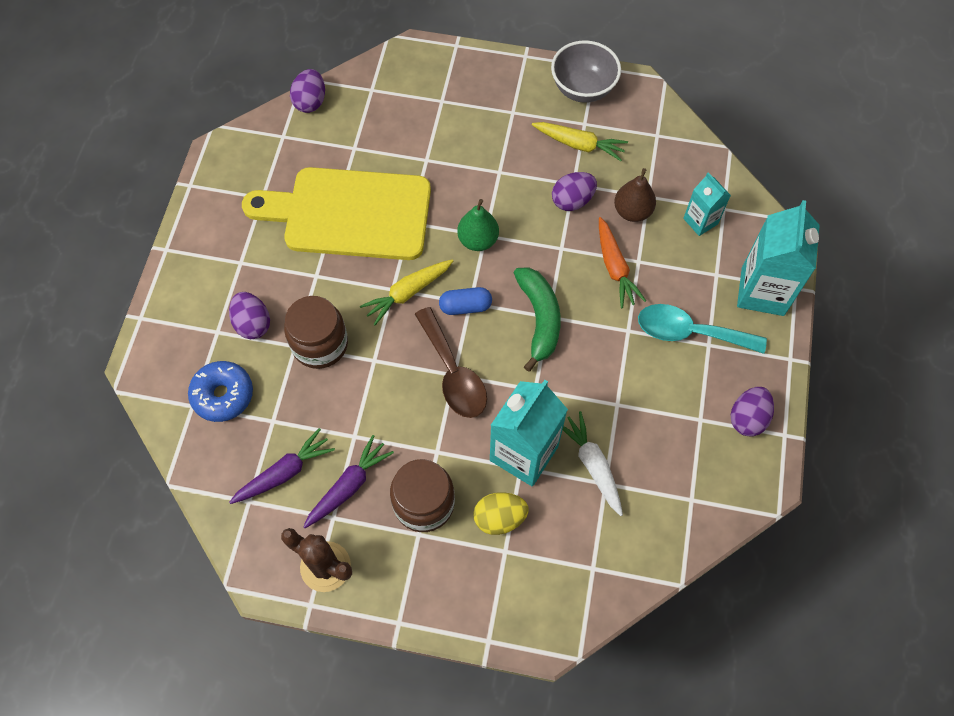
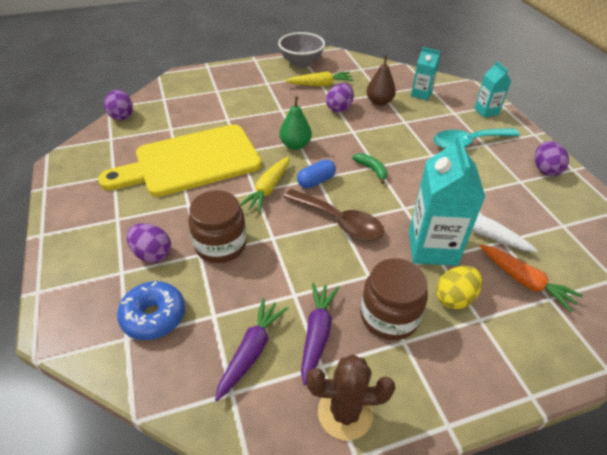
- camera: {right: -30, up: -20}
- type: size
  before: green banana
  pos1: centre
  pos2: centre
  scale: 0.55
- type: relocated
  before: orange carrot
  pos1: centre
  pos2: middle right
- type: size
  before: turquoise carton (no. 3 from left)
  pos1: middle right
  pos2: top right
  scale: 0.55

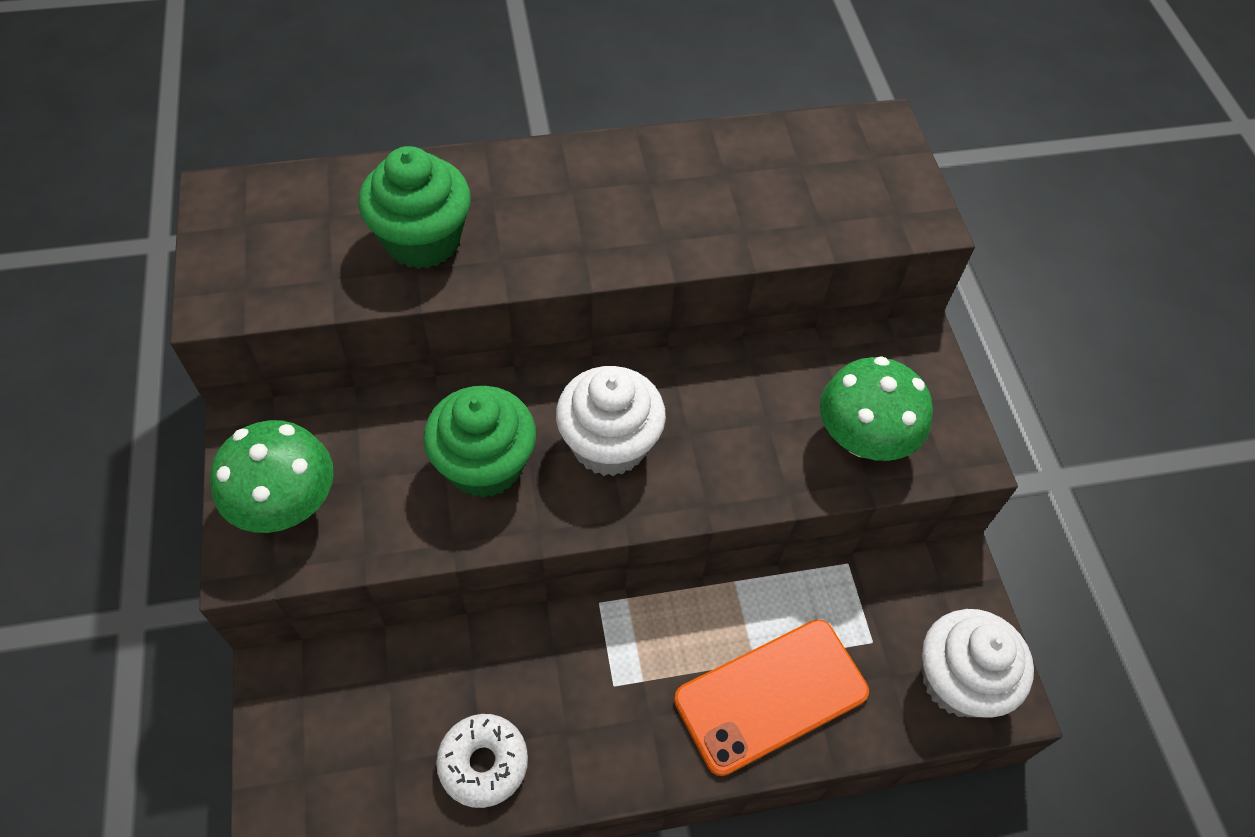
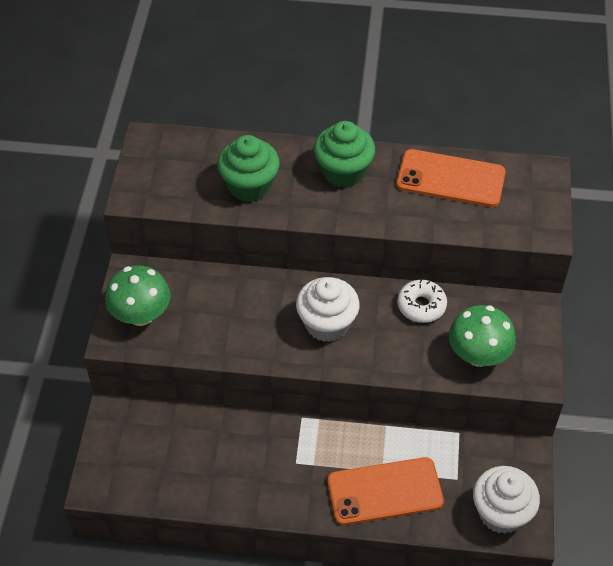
- camera: {right: 20, up: -5}
- type: relocated
  before: green cupcake (no. 2 from left)
  pos1: centre
  pos2: top centre
- type: relocated
  before: white donut
  pos1: bottom centre
  pos2: middle right
- type: appeared
  after: orange phone (no. 2 from left)
  pos2: top right

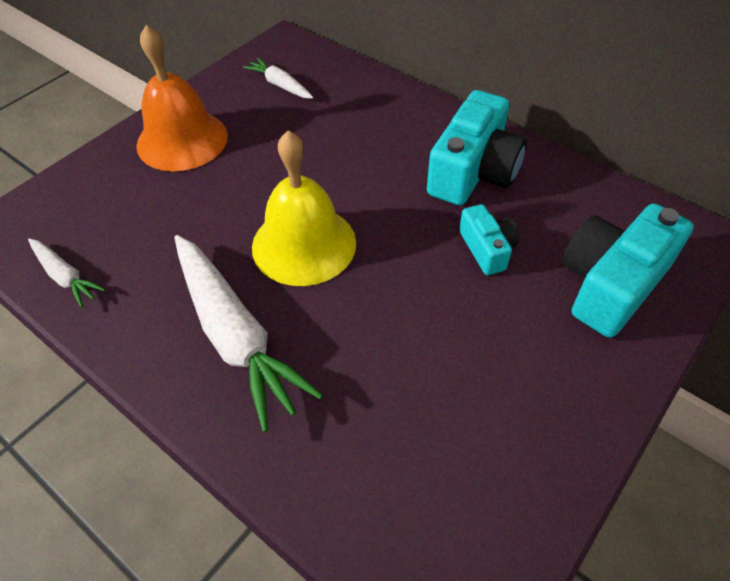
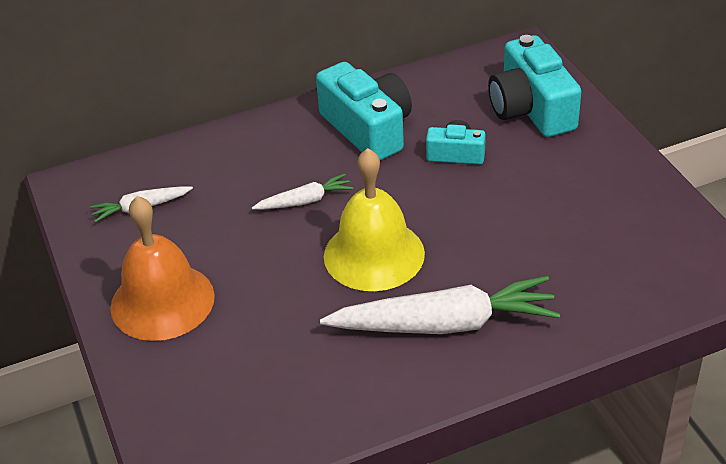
- camera: {right: -60, up: -10}
- type: relocated
  before: white carrot (no. 1 from left in the first image)
  after: white carrot (no. 2 from left)
  pos1: middle left
  pos2: centre

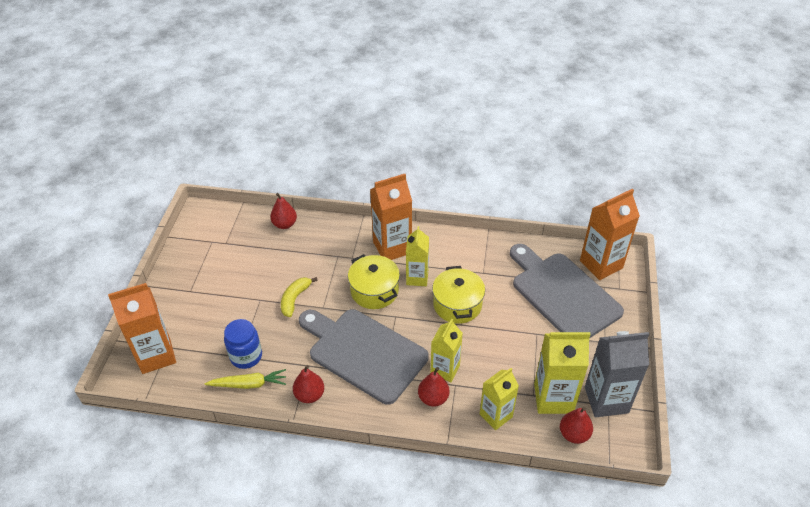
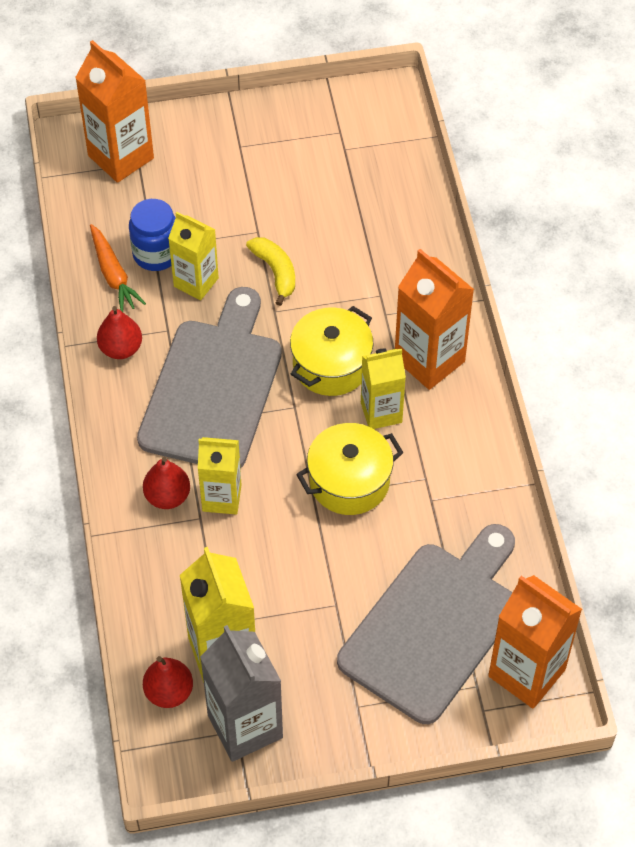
- camera: {right: 70, up: 10}
- type: colour
  before: yellow carrot
  after: orange carrot
  pos1: bottom left
  pos2: top left
- type: missing
  before: red pear (no. 1 from left)
  pos1: centre
- type: spun
  before: yellow banana
  pos1: centre
  pos2: top centre
  turn: 60
- type: relocated
  before: yellow carton (no. 3 from left in the first image)
  after: yellow carton (no. 1 from left)
  pos1: bottom centre
  pos2: top left

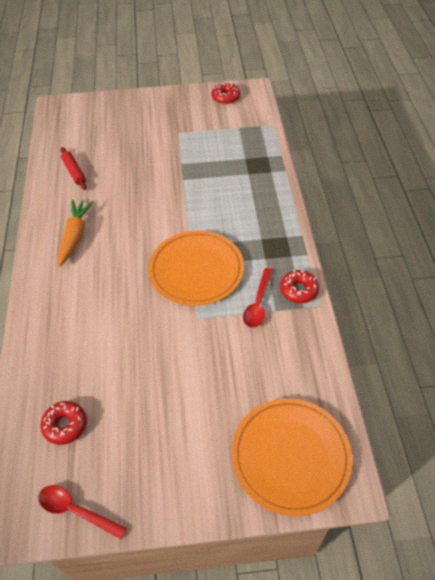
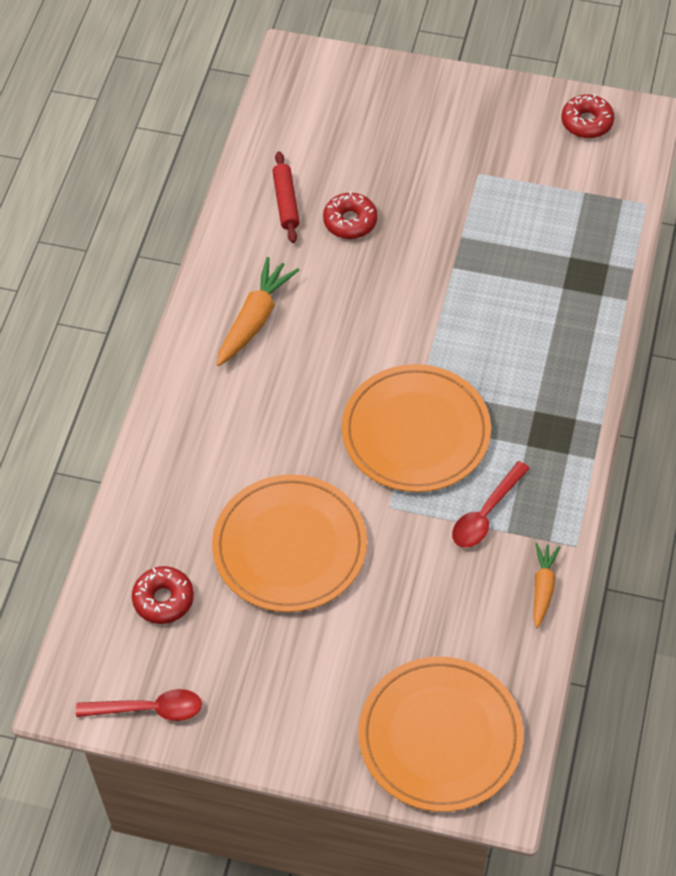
- camera: {right: 20, up: 5}
- type: spun
  before: red spoon (no. 1 from left)
  pos1: bottom left
  pos2: bottom left
  turn: 135
- type: relocated
  before: red donut (no. 3 from left in the first image)
  after: red donut (no. 2 from left)
  pos1: middle right
  pos2: top centre
- type: appeared
  after: orange plate (no. 1 from left)
  pos2: centre
- type: appeared
  after: orange carrot (no. 2 from left)
  pos2: bottom right

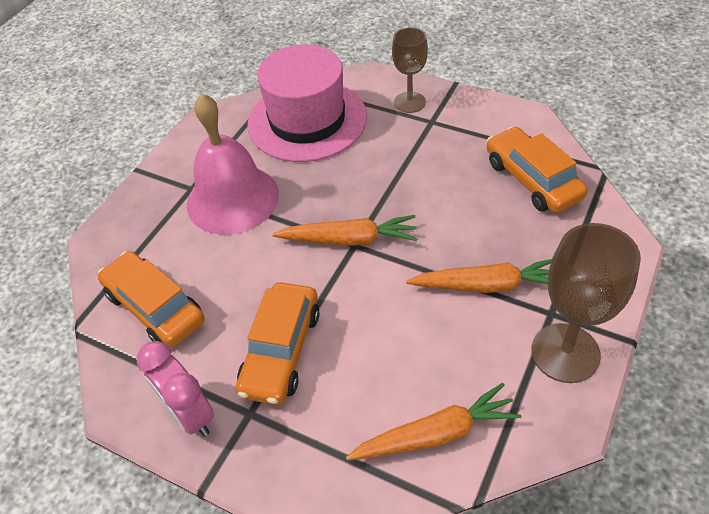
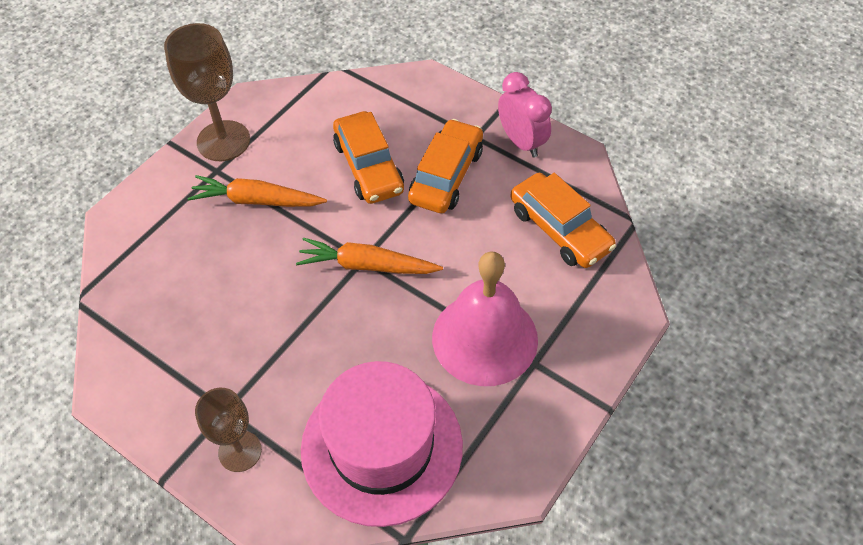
- camera: {right: -175, up: 5}
- type: missing
  before: orange carrot (no. 2 from left)
  pos1: bottom centre
- type: relocated
  before: orange car (no. 3 from left in the first image)
  after: orange car (no. 1 from left)
  pos1: top right
  pos2: top centre

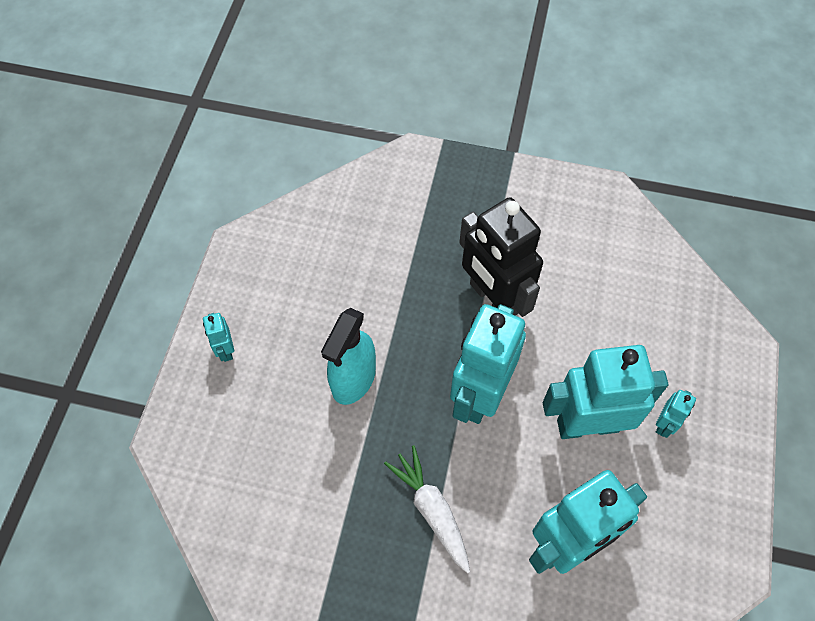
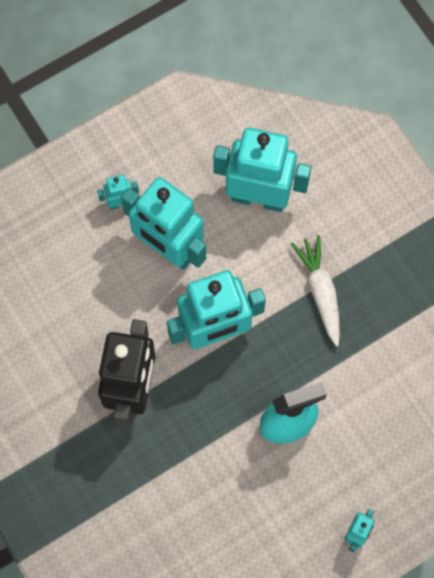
- camera: {right: -135, up: 10}
- type: spun
  before: white carrot
  pos1: bottom centre
  pos2: middle right
  turn: 150

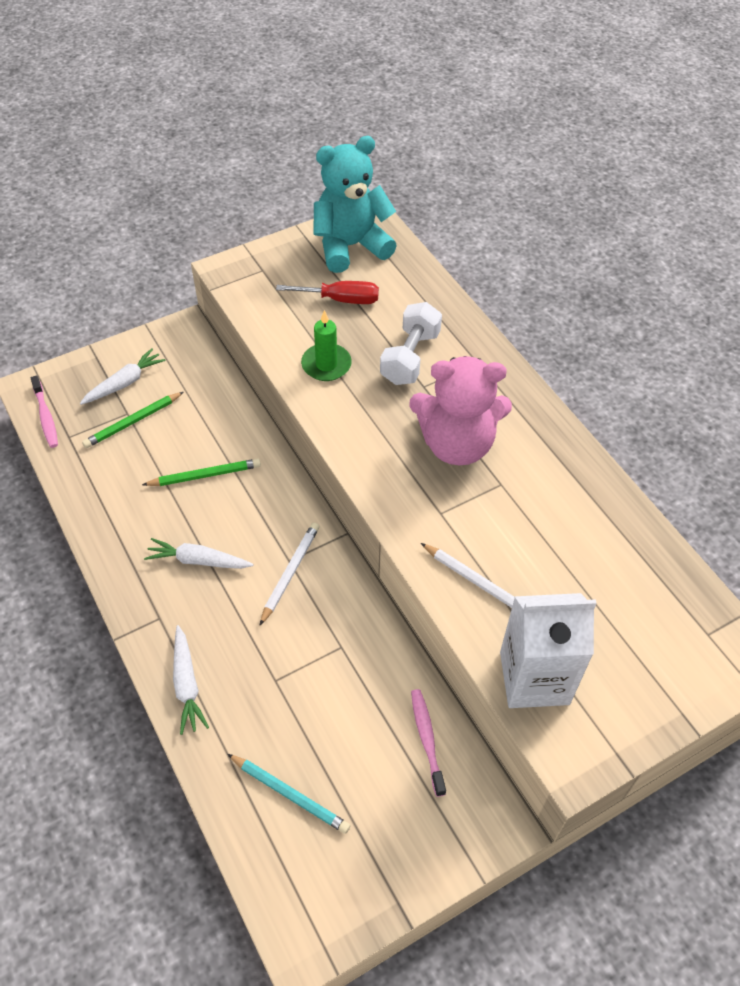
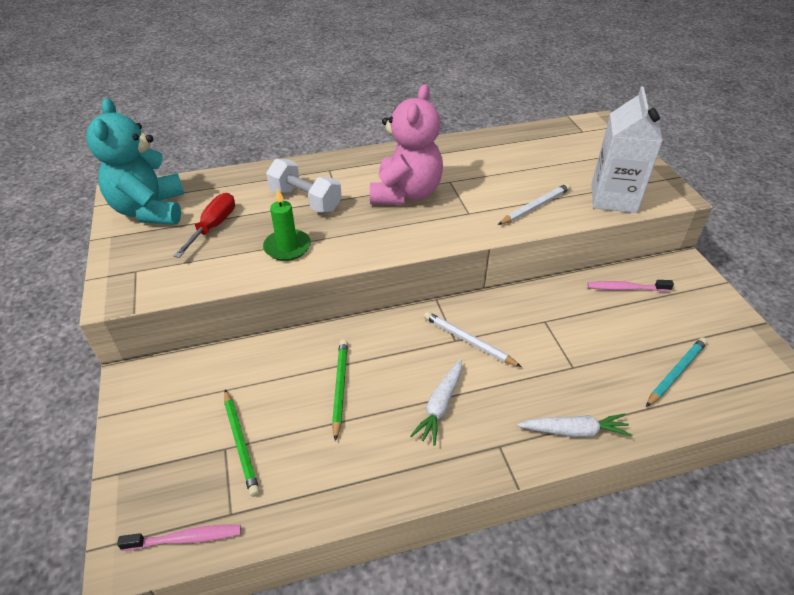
- camera: {right: -75, up: -10}
- type: missing
  before: white carrot (no. 1 from left)
  pos1: middle left

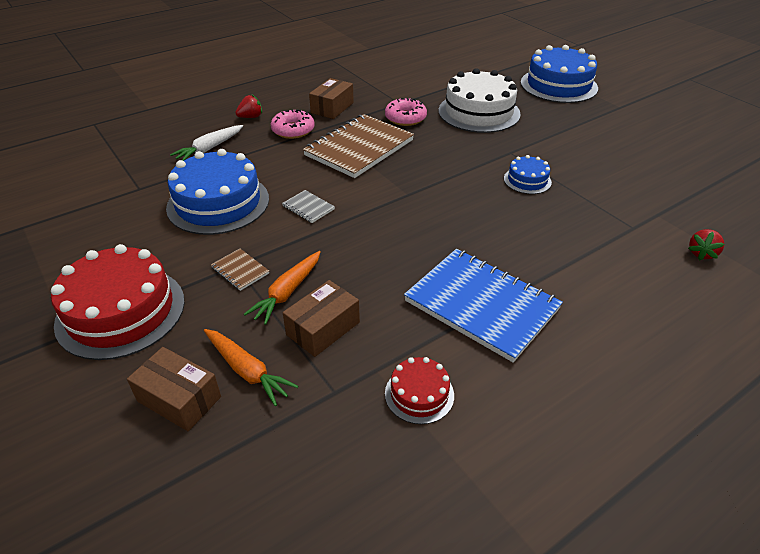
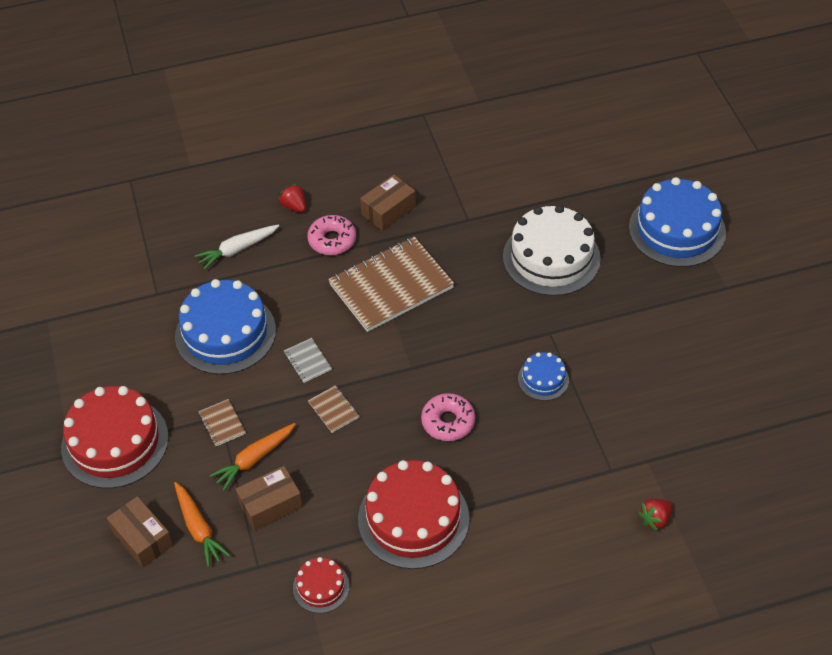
- camera: {right: 20, up: 10}
- type: spun
  before: red strawberry (no. 1 from left)
  pos1: top left
  pos2: top centre
  turn: -120
- type: relocated
  before: pink donut (no. 2 from left)
  pos1: top centre
  pos2: centre
- type: exchanged
  before: blue notebook
  after: red cake (no. 3 from left)
  pos1: centre
  pos2: bottom centre
- type: appeared
  after: brown notebook (no. 2 from left)
  pos2: centre

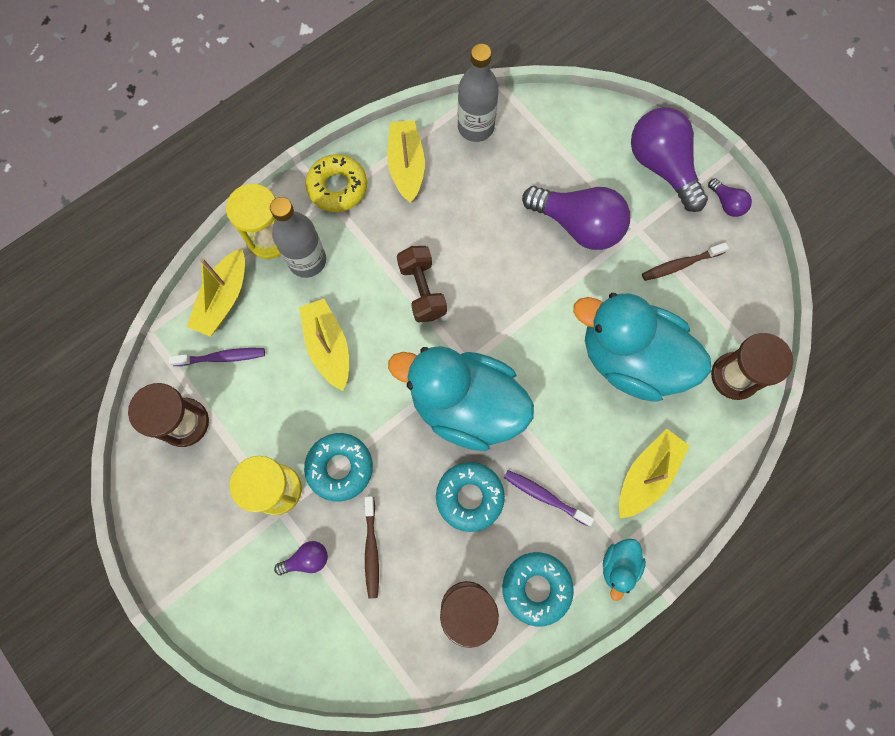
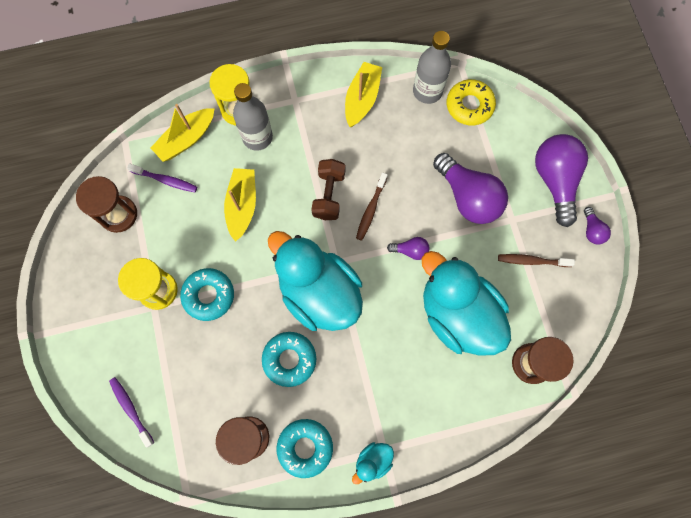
- camera: {right: 25, up: 0}
- type: relocated
  before: purple light bulb (no. 1 from left)
  pos1: bottom centre
  pos2: centre
- type: relocated
  before: yellow donut
  pos1: top centre
  pos2: top right
- type: relocated
  before: brown toothbrush (no. 1 from left)
  pos1: bottom centre
  pos2: centre
- type: relocated
  before: purple toothbrush (no. 2 from left in the first image)
  after: purple toothbrush (no. 1 from left)
  pos1: bottom centre
  pos2: bottom left
- type: missing
  before: yellow boat (no. 4 from left)
  pos1: middle right

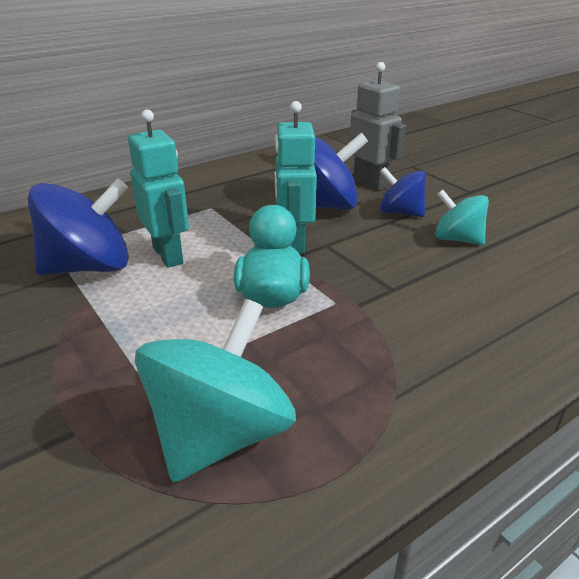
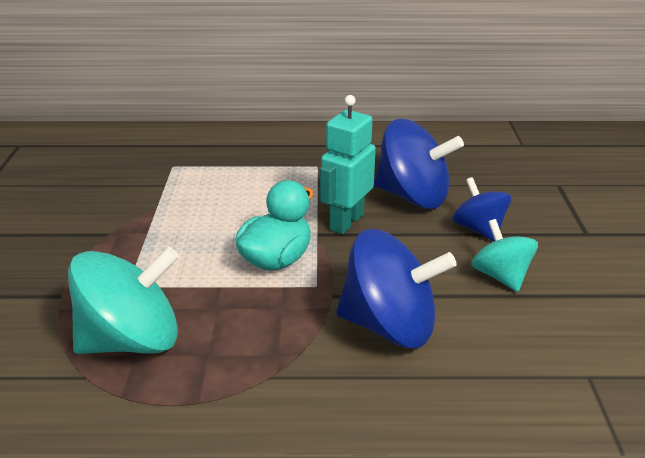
- camera: {right: 35, up: 0}
- type: relocated
  before: blue spinning top (no. 1 from left)
  pos1: middle left
  pos2: centre
- type: missing
  before: turquoise robot (no. 1 from left)
  pos1: top left
- type: missing
  before: grey robot
  pos1: top centre

